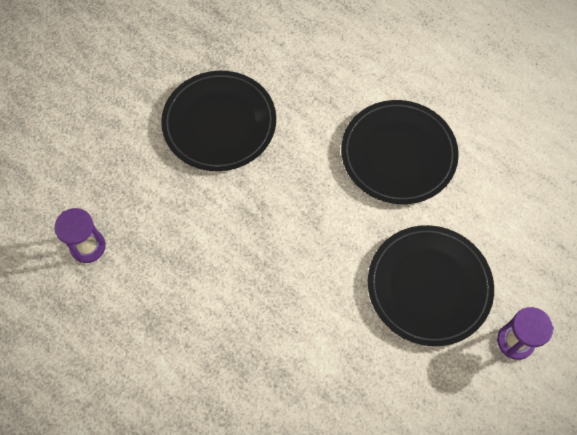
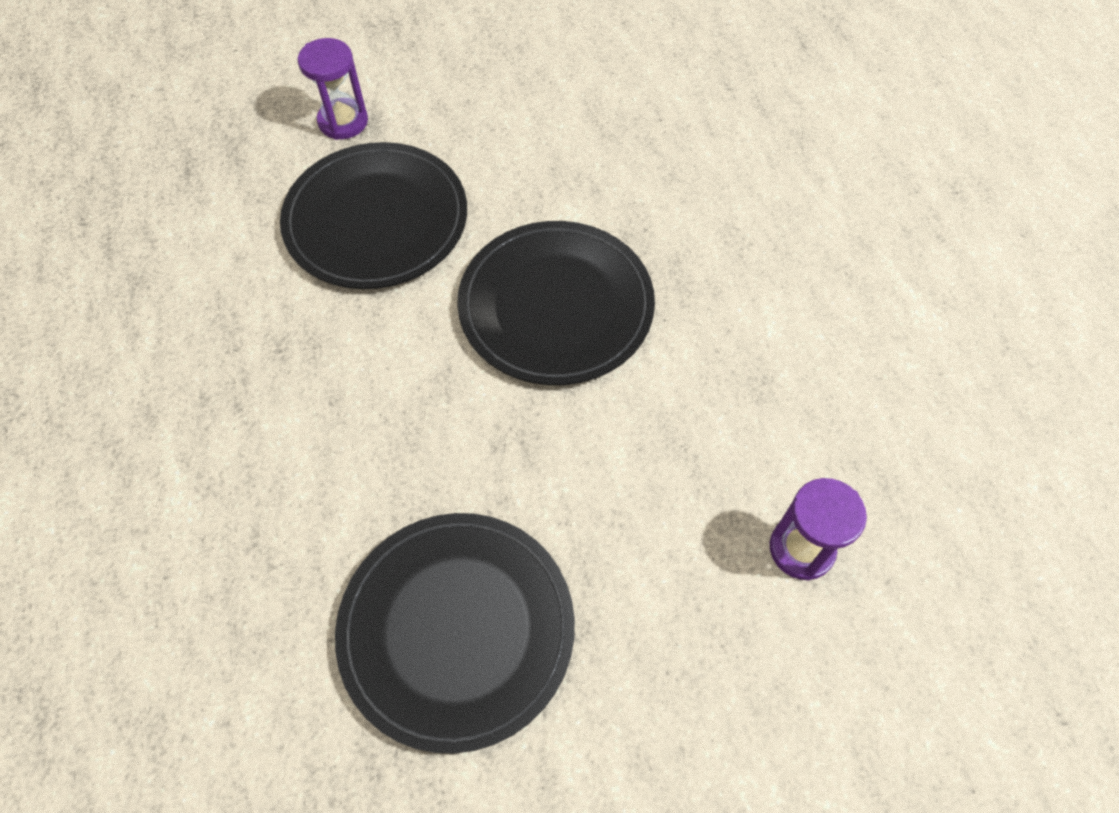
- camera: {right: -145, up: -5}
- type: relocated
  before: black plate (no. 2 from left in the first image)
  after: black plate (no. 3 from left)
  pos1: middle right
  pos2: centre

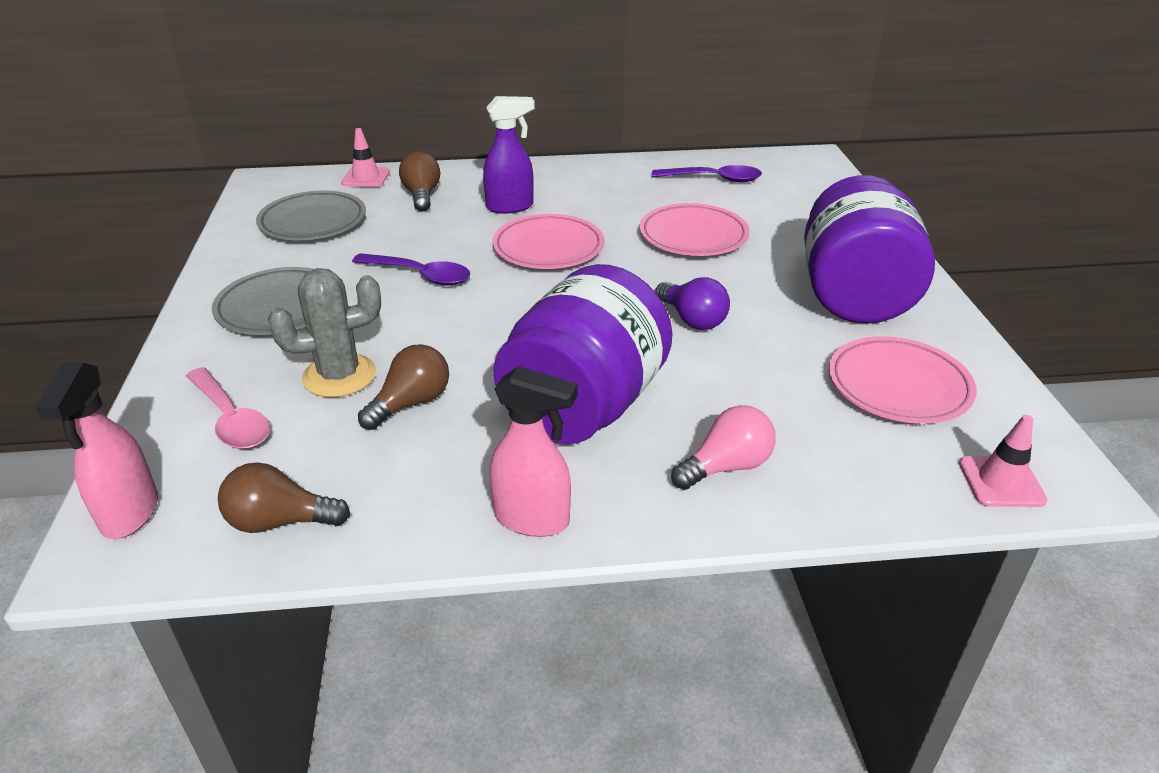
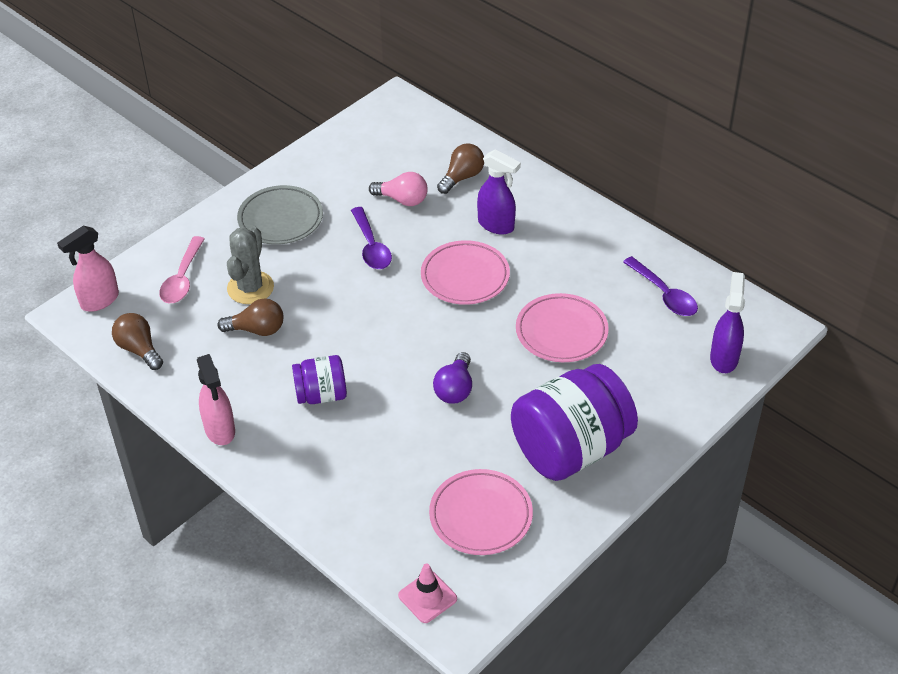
- camera: {right: 50, up: 10}
- type: missing
  before: grey plate (no. 2 from left)
  pos1: top left
- type: spun
  before: grey cactus
  pos1: middle left
  pos2: middle left
  turn: 75
- type: missing
  before: pink traffic cone (no. 1 from left)
  pos1: top left
- type: size
  before: purple jar (no. 1 from left)
  pos1: centre
  pos2: centre
  scale: 0.52
- type: relocated
  before: pink light bulb
  pos1: centre
  pos2: top centre
- type: appeared
  after: purple spray bottle (no. 2 from left)
  pos2: middle right

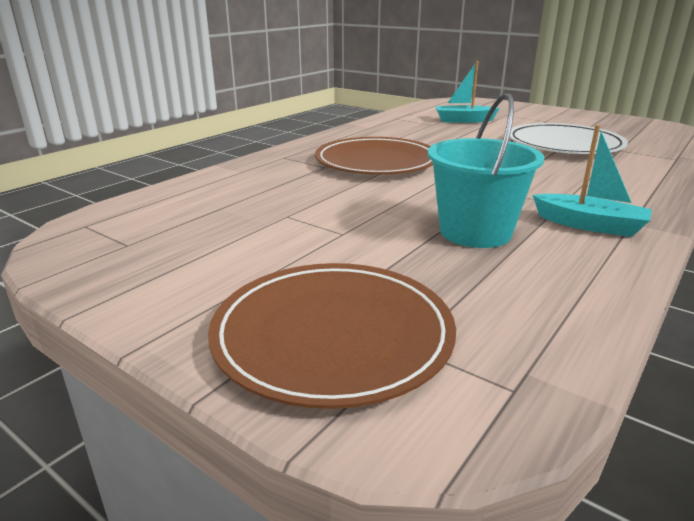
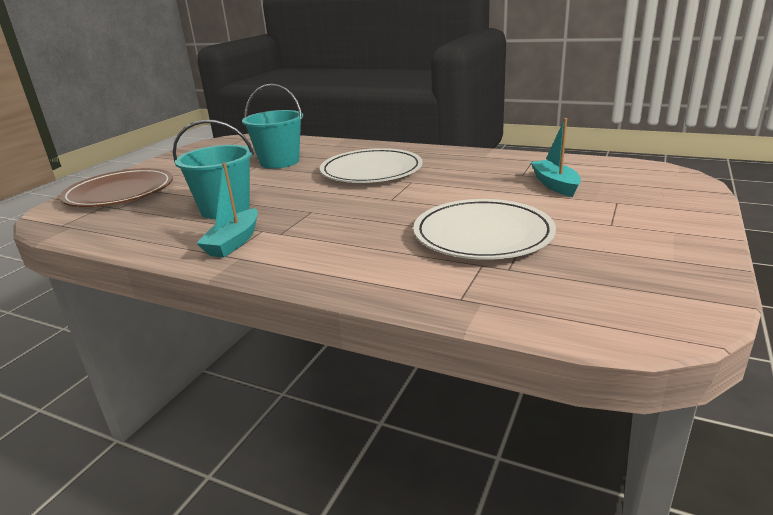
- camera: {right: 80, up: 0}
- type: colour
  before: brown plate (no. 2 from left)
  after: white plate (no. 1 from left)
  pos1: top centre
  pos2: top centre
- type: appeared
  after: turquoise bucket (no. 2 from left)
  pos2: top centre

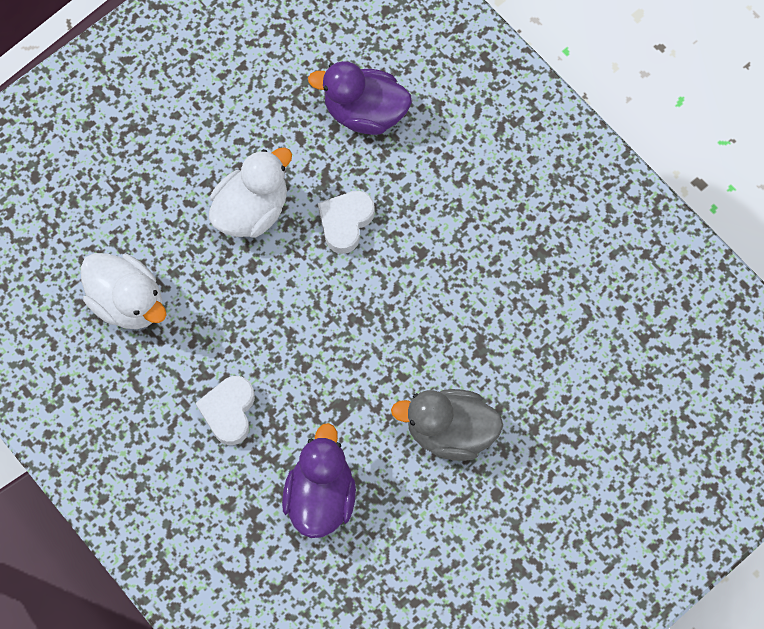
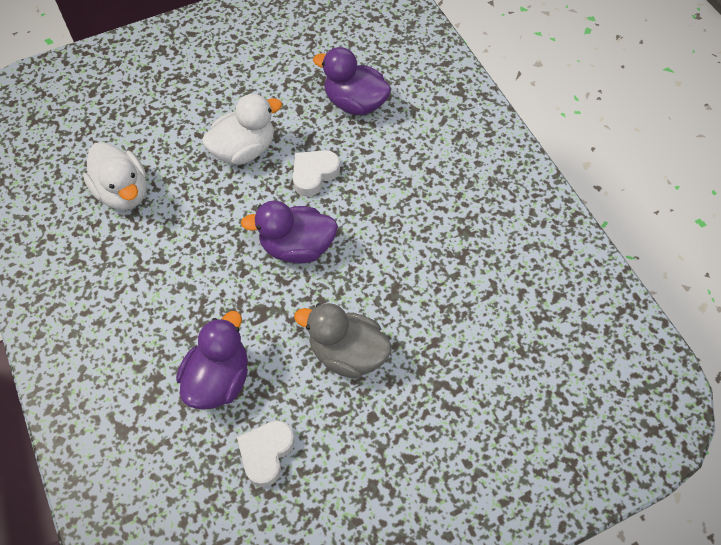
- camera: {right: 15, up: -10}
- type: relocated
  before: white heart (no. 1 from left)
  pos1: middle left
  pos2: bottom centre
- type: appeared
  after: purple duck (no. 2 from left)
  pos2: centre

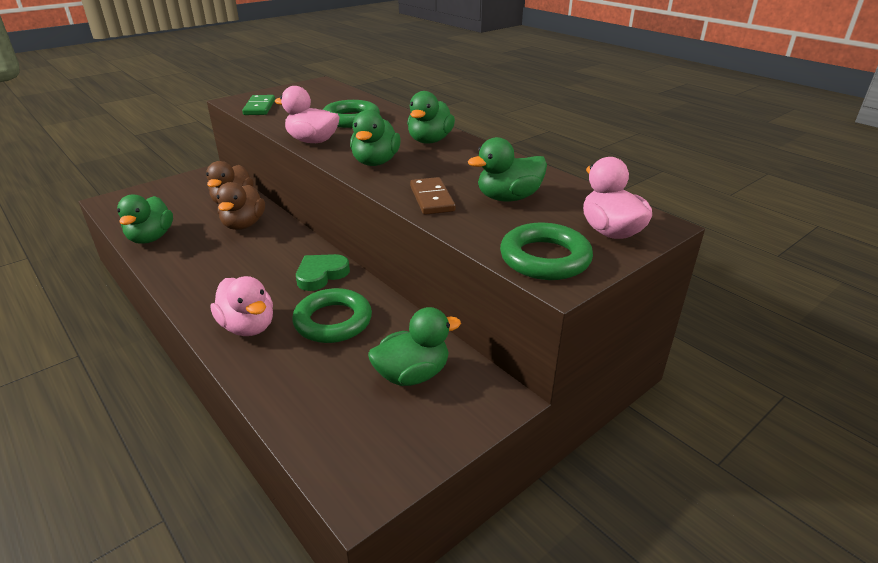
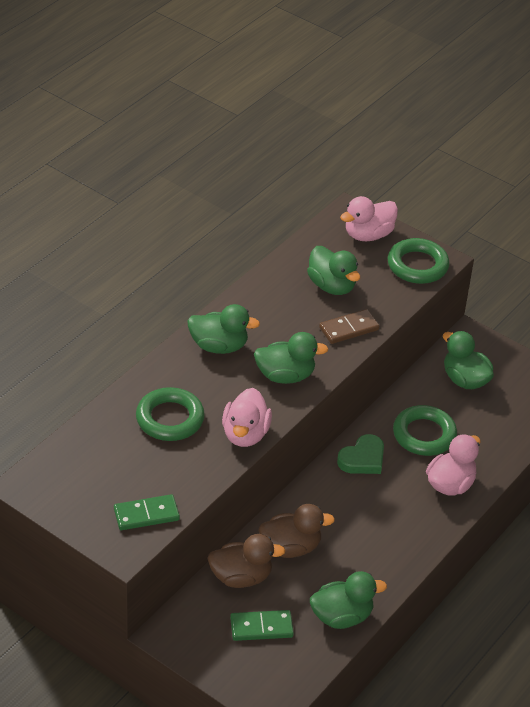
- camera: {right: -105, up: 10}
- type: spun
  before: green heart
  pos1: centre
  pos2: middle right
  turn: -75
- type: appeared
  after: green domino (no. 2 from left)
  pos2: bottom centre

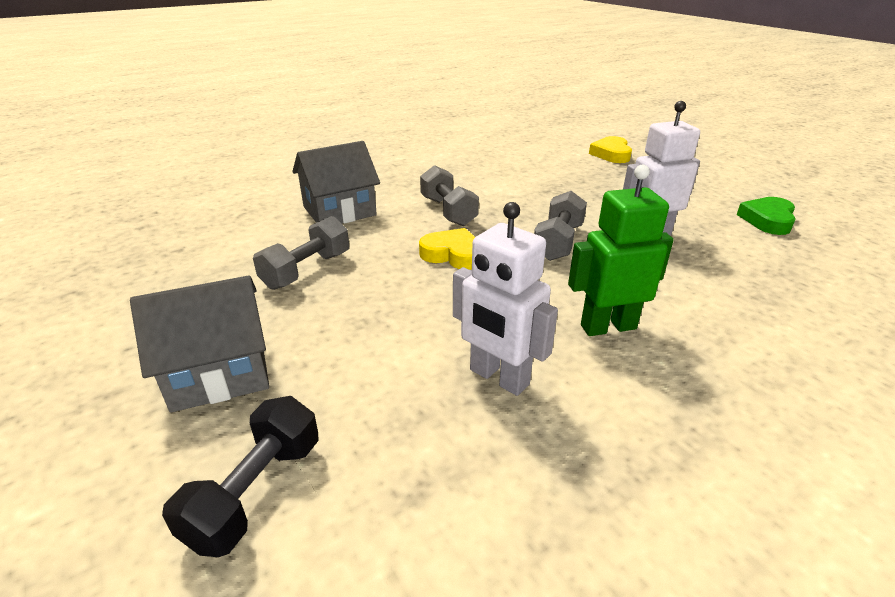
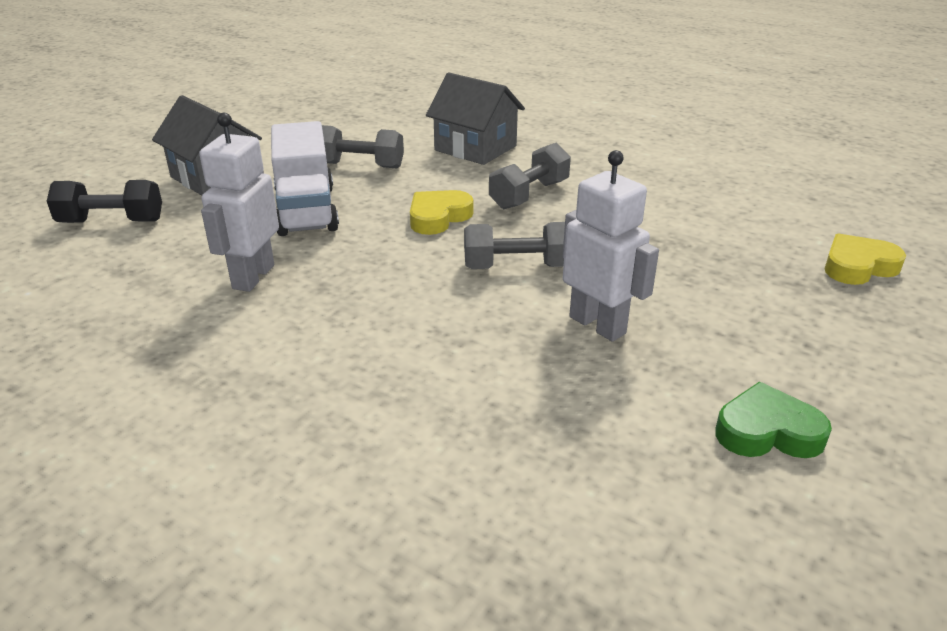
- camera: {right: 65, up: 0}
- type: spun
  before: yellow heart (no. 1 from left)
  pos1: centre
  pos2: centre
  turn: -135
- type: missing
  before: green robot
  pos1: middle right
- type: appeared
  after: white truck
  pos2: top left

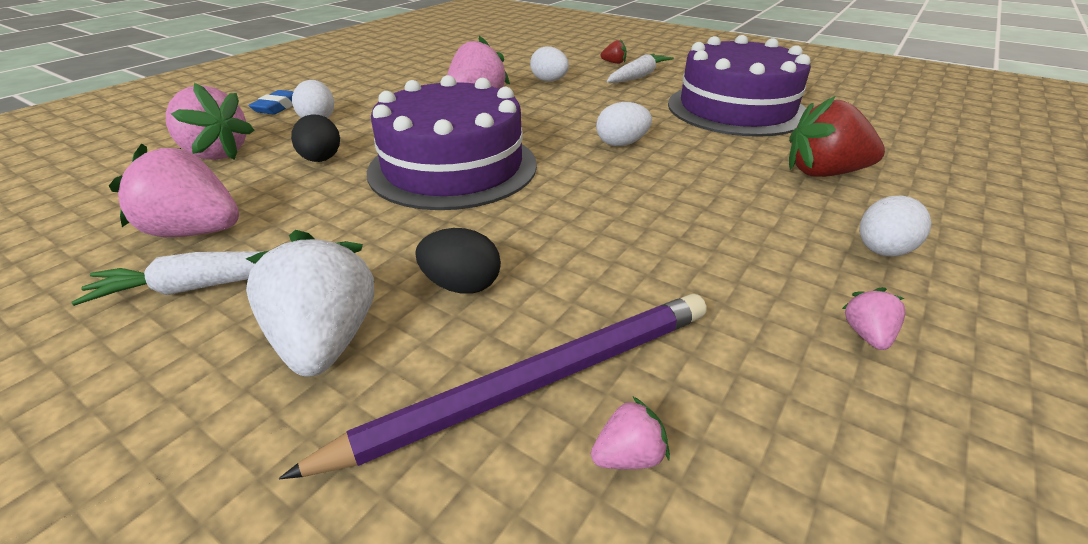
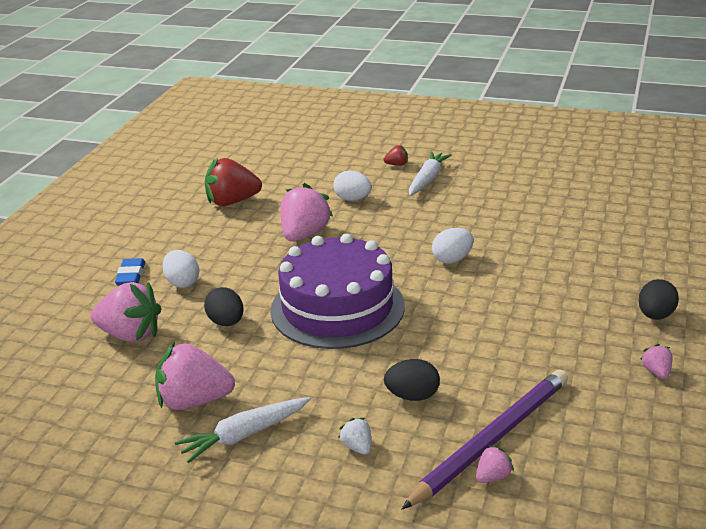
- camera: {right: -15, up: -5}
- type: size
  before: white strawberry
  pos1: middle left
  pos2: bottom centre
  scale: 0.46
- type: relocated
  before: pink strawberry (no. 4 from left)
  pos1: bottom centre
  pos2: bottom right
- type: missing
  before: purple cake (no. 2 from left)
  pos1: top right
- type: relocated
  before: red strawberry (no. 2 from left in the first image)
  after: red strawberry (no. 1 from left)
  pos1: top right
  pos2: middle left
- type: colour
  before: white egg (no. 4 from left)
  after: black egg (no. 3 from left)
  pos1: middle right
  pos2: middle right

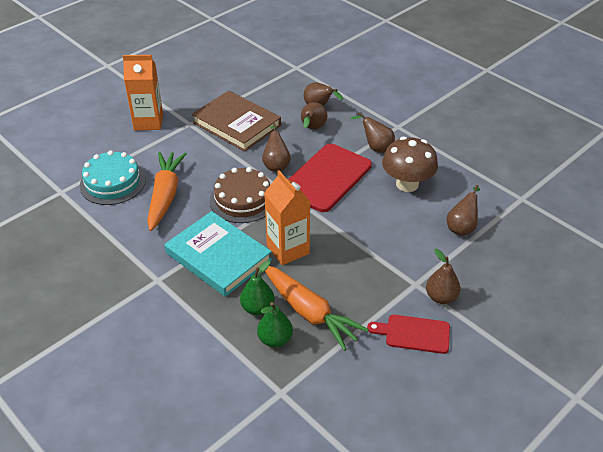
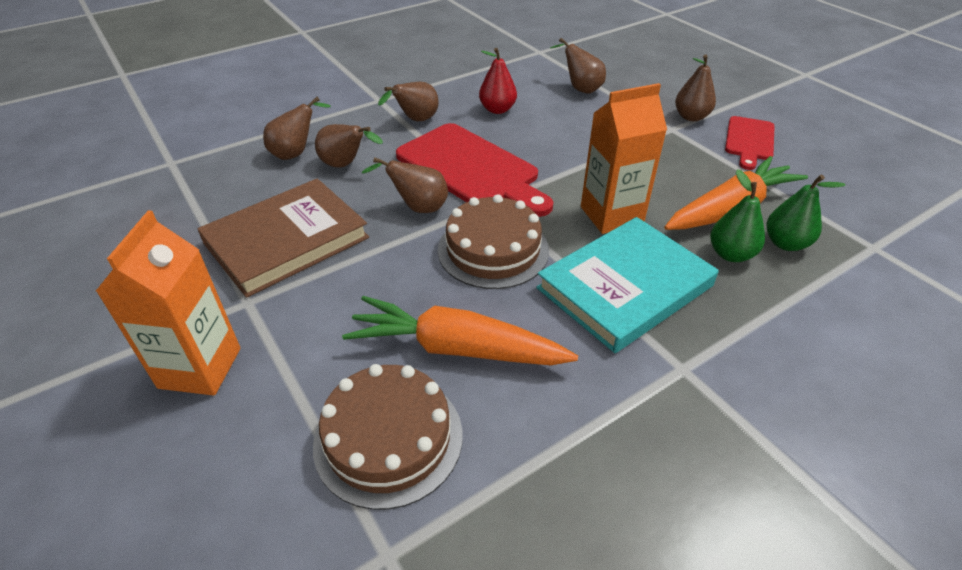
- camera: {right: -80, up: 0}
- type: colour
  before: turquoise cake
  after: brown cake (no. 1 from left)
  pos1: middle left
  pos2: bottom centre
- type: exchanged
  before: brown mushroom
  after: red pear
  pos1: middle right
  pos2: top centre

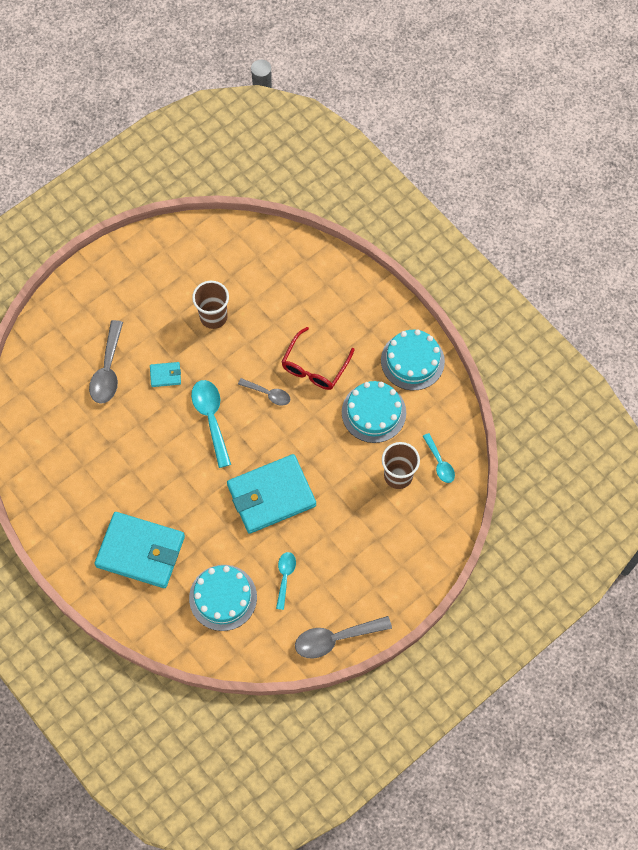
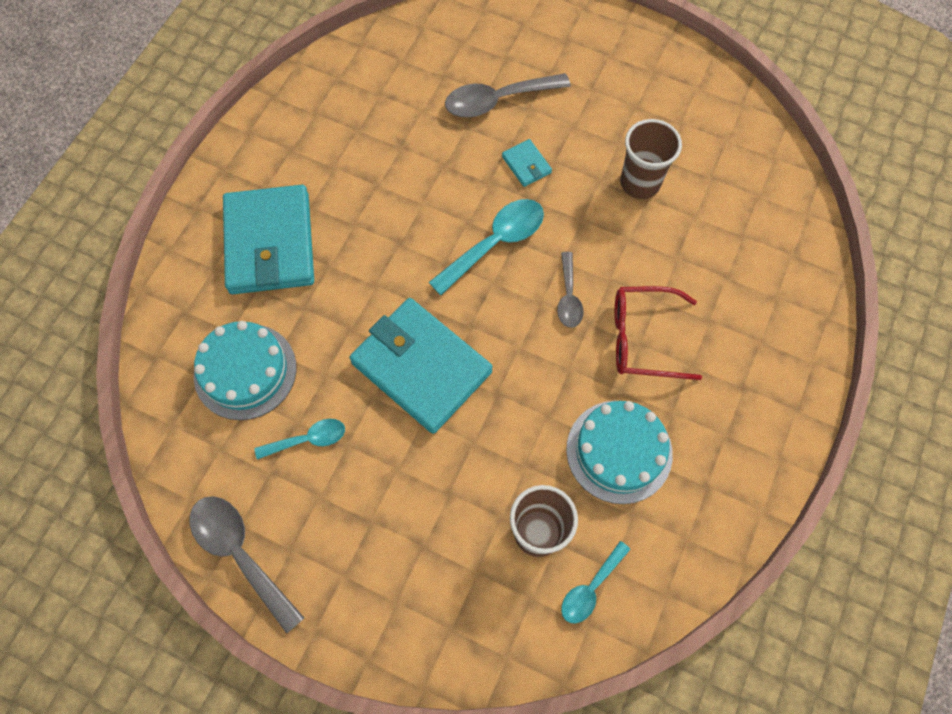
- camera: {right: 65, up: 0}
- type: missing
  before: turquoise cake (no. 3 from left)
  pos1: centre

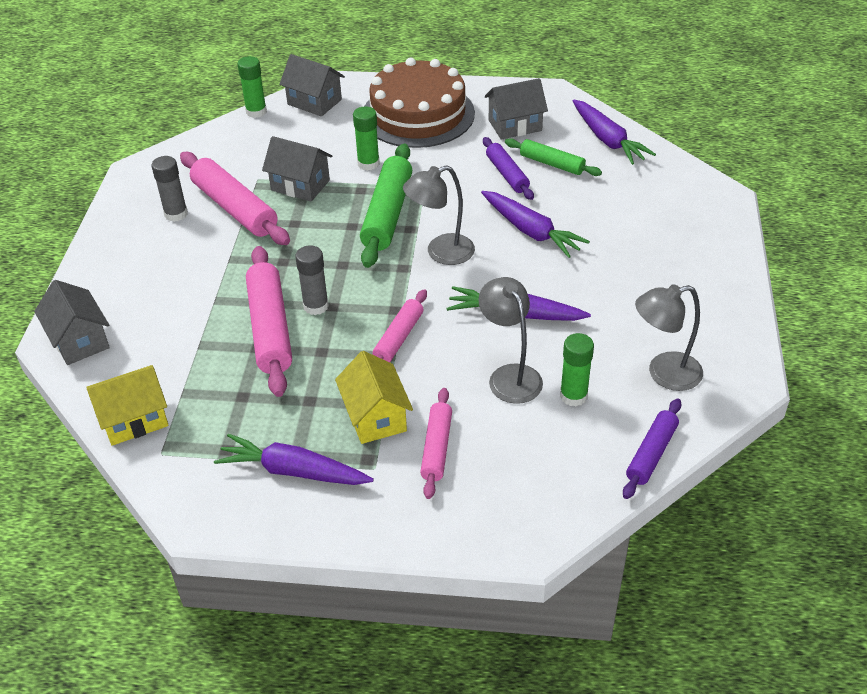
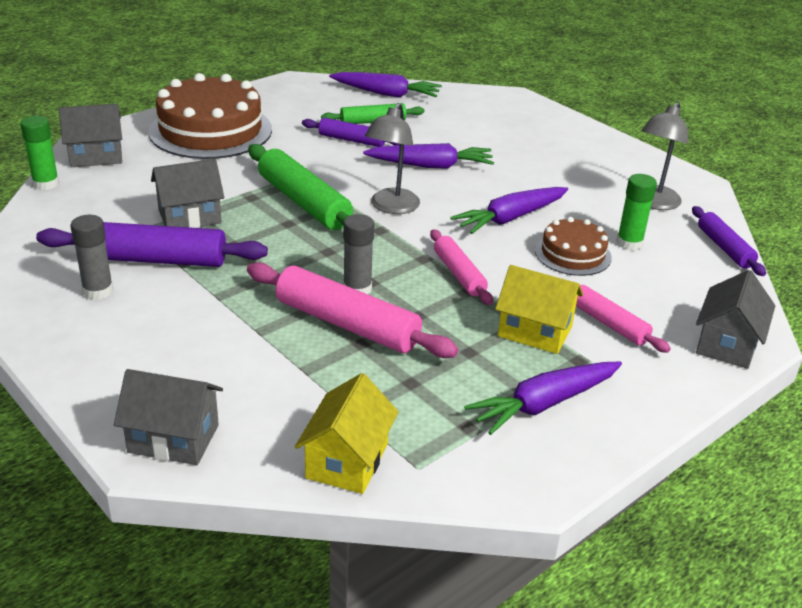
- camera: {right: -50, up: -10}
- type: colour
  before: pink rolling pin (no. 1 from left)
  after: purple rolling pin (no. 1 from left)
  pos1: top left
  pos2: middle left
- type: missing
  before: green glue stick (no. 2 from left)
  pos1: top centre
- type: exchanged
  before: grey lamp (no. 2 from left)
  after: brown cake (no. 2 from left)
  pos1: centre
  pos2: middle right
- type: relocated
  before: grey house (no. 4 from left)
  pos1: top centre
  pos2: middle right

